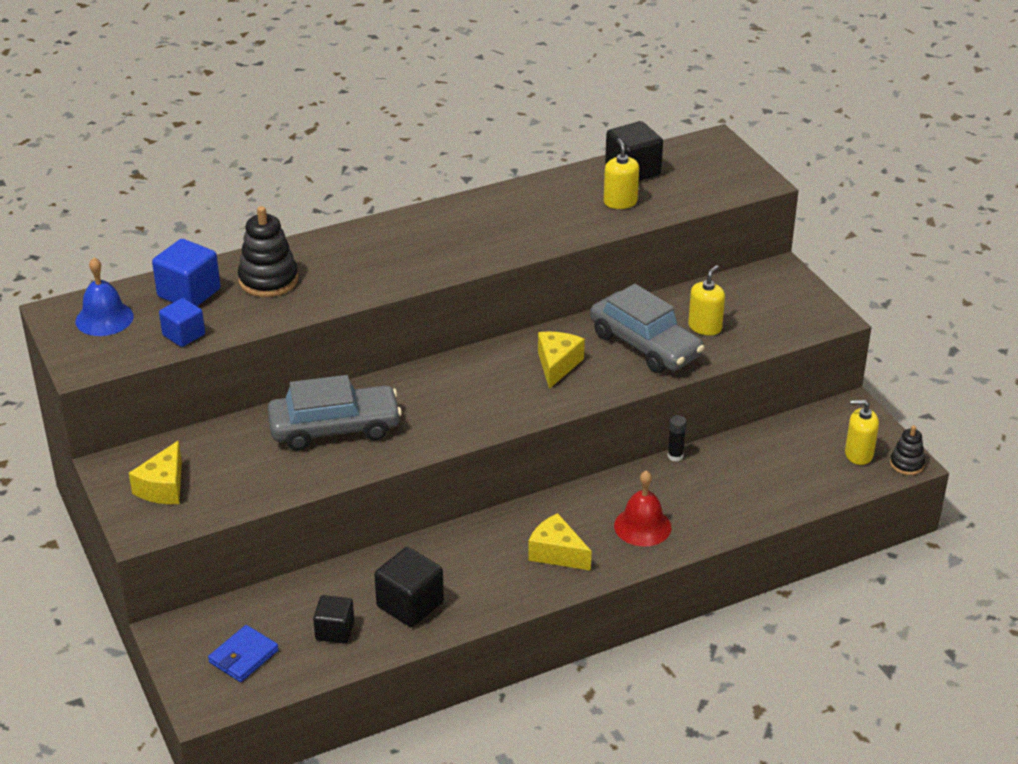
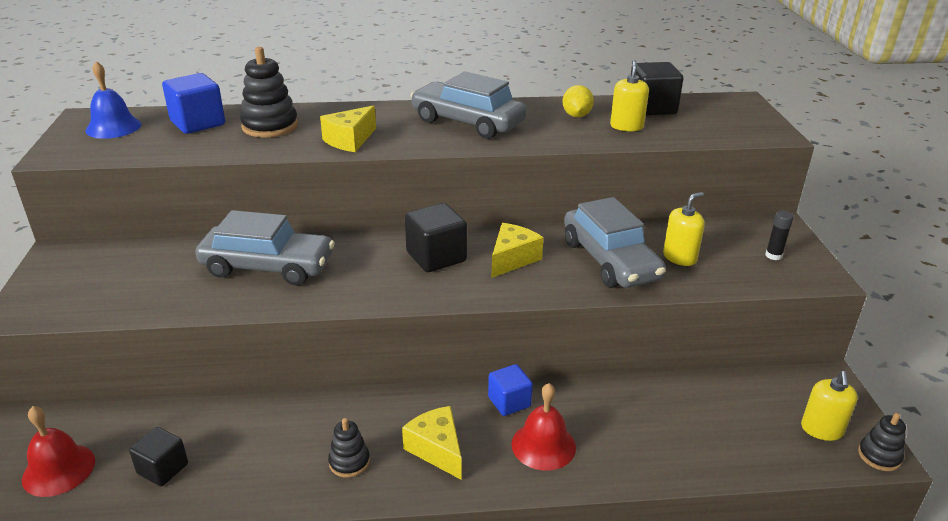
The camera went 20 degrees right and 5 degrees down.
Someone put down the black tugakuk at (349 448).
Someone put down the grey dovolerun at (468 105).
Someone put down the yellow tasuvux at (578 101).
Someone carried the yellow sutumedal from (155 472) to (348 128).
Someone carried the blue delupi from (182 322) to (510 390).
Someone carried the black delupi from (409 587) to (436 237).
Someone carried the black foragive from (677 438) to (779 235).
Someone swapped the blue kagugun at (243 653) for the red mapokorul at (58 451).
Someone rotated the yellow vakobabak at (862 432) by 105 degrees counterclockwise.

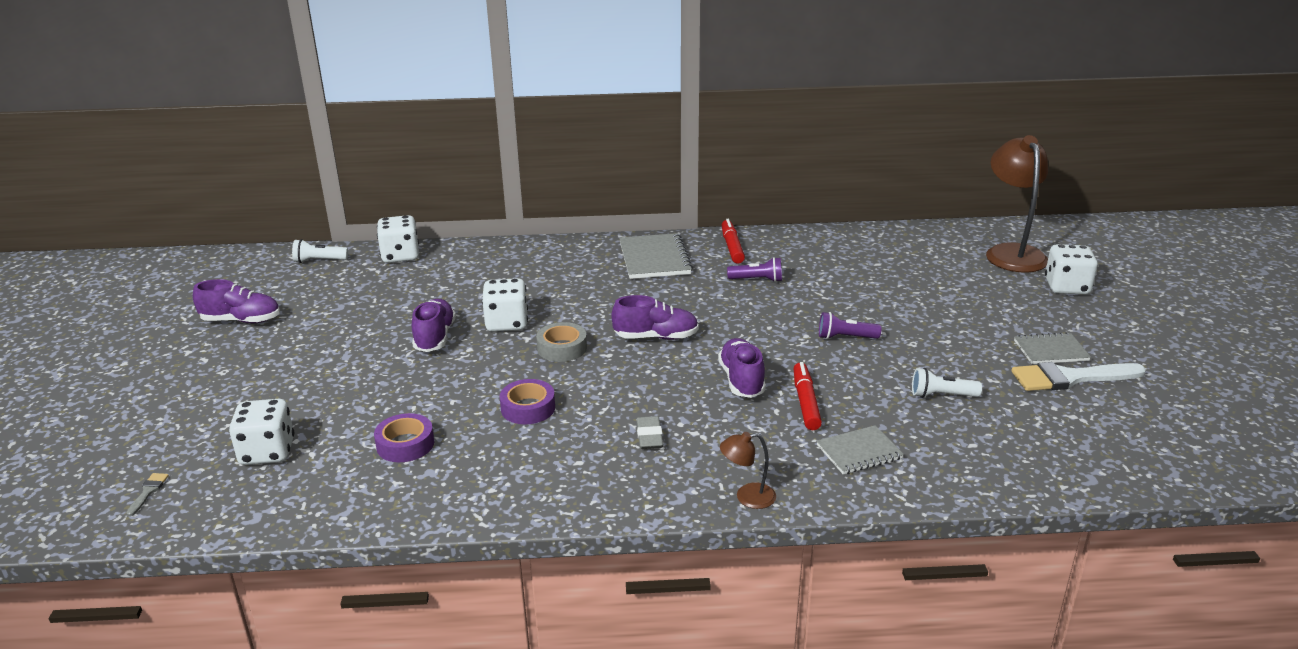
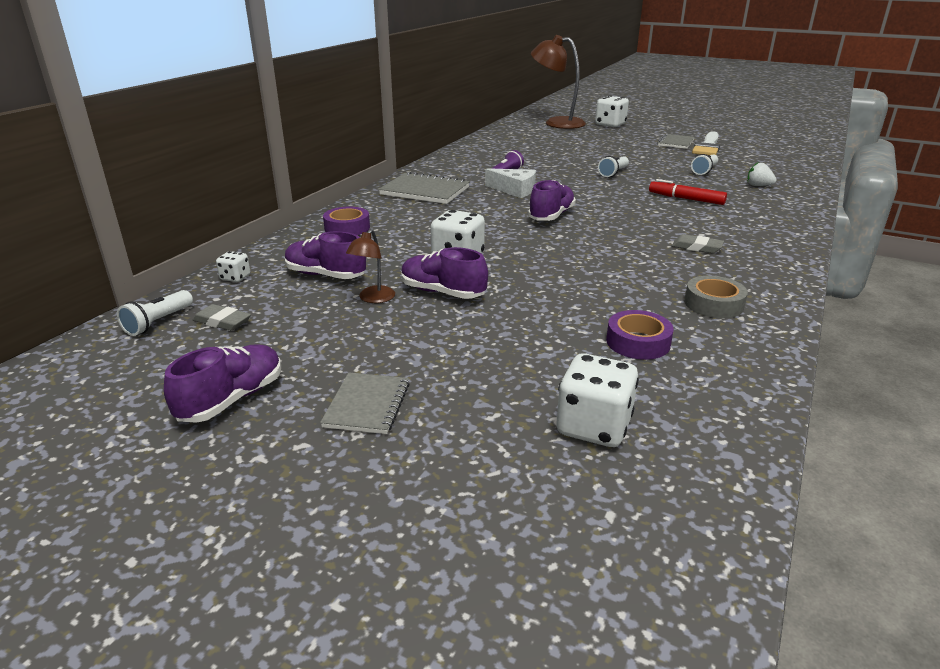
The camera went 60 degrees left and 0 degrees up.
Someone took away the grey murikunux at (147 494).
Someone took away the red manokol at (733 241).
Someone put down the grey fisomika at (222 317).
Someone put down the white sutumedal at (510 183).
Someone put down the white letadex at (762 174).
Someone carried the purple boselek from (527 401) to (346 221).
Someone carried the grey boselek from (561 342) to (716 297).
Someone carried the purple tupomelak from (742 368) to (325 255).
Someone carried the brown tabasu from (748 470) to (370 266).
Someone carried the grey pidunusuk from (860 449) to (365 403).
Someone repainted the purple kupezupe at (850 325), which became the white kupezupe at (613 166).
Someone scaled the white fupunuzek at (398 239) by 0.52.

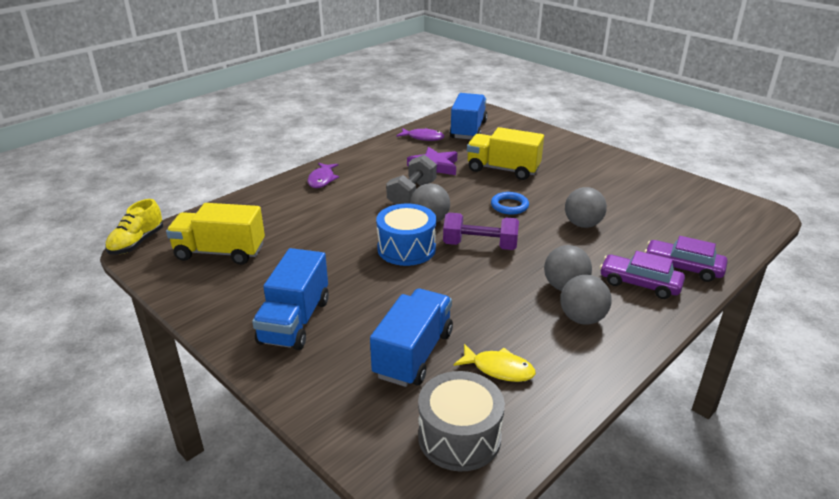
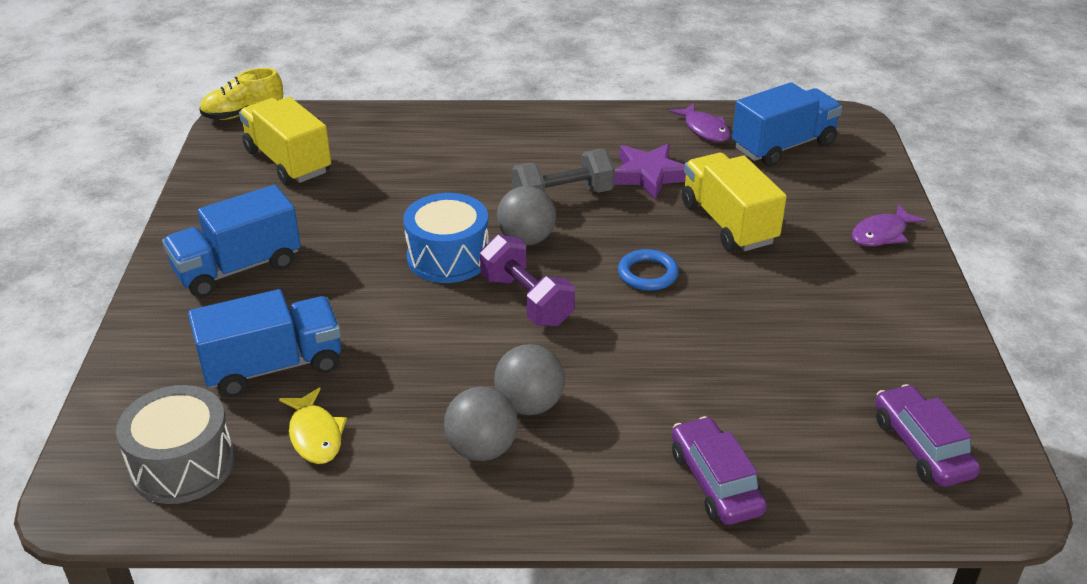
The camera went 45 degrees right and 5 degrees up.
Someone took away the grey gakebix at (586 207).
Someone carried the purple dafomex from (323 175) to (889 225).
Someone carried the purple dovolerun from (642 275) to (927 435).

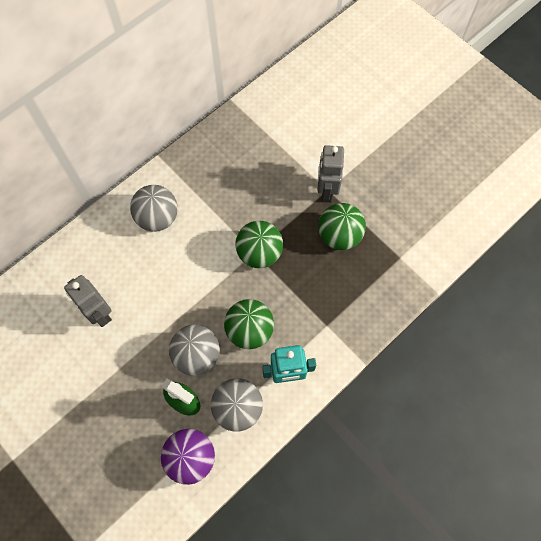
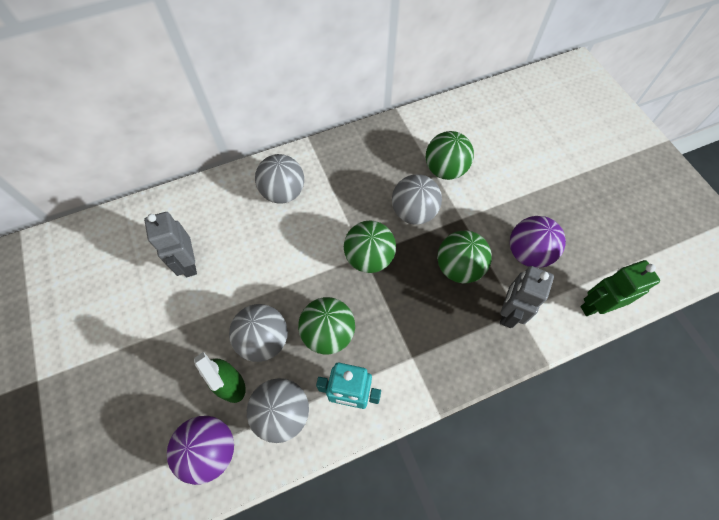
The camera went 20 degrees right and 5 degrees down.
Someone put down the grey gakebix at (417 199).
Someone put down the green gakebix at (450 155).
Someone put down the purple gakebix at (538 242).
Someone put down the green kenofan at (620 288).
Someone carried the grey kenofan from (330 174) to (527 297).

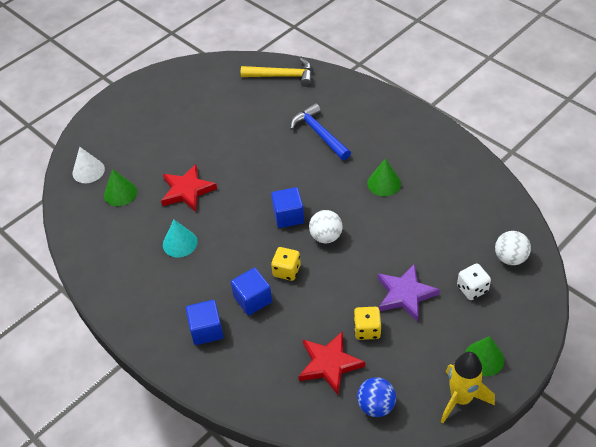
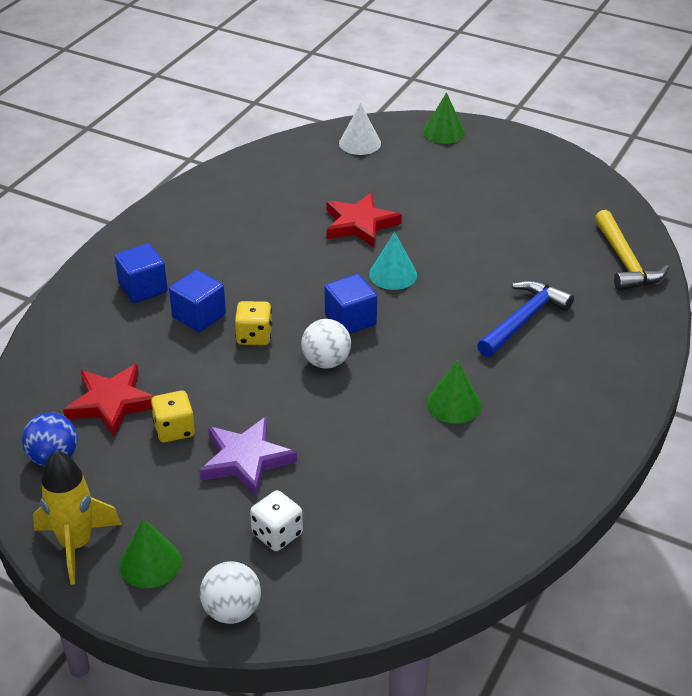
The camera went 70 degrees right and 10 degrees down.
Someone carried the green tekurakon from (120 187) to (444 118).
Someone carried the turquoise tekurakon from (180 238) to (393 261).
Someone carried the white gakebix from (513 248) to (230 592).

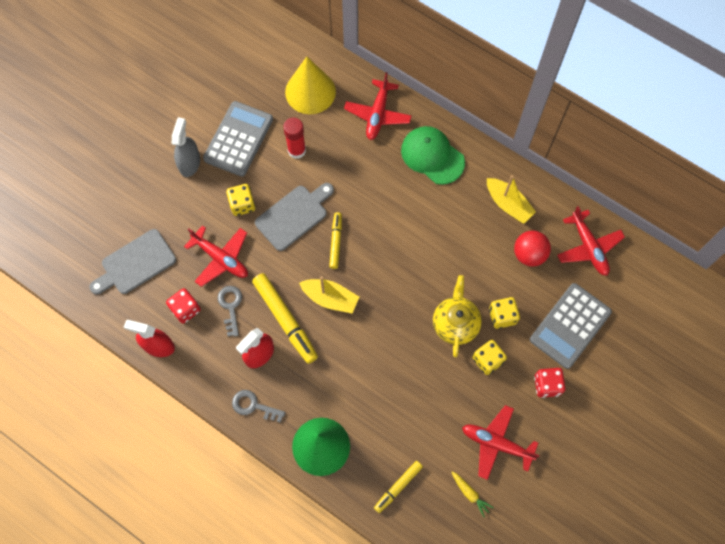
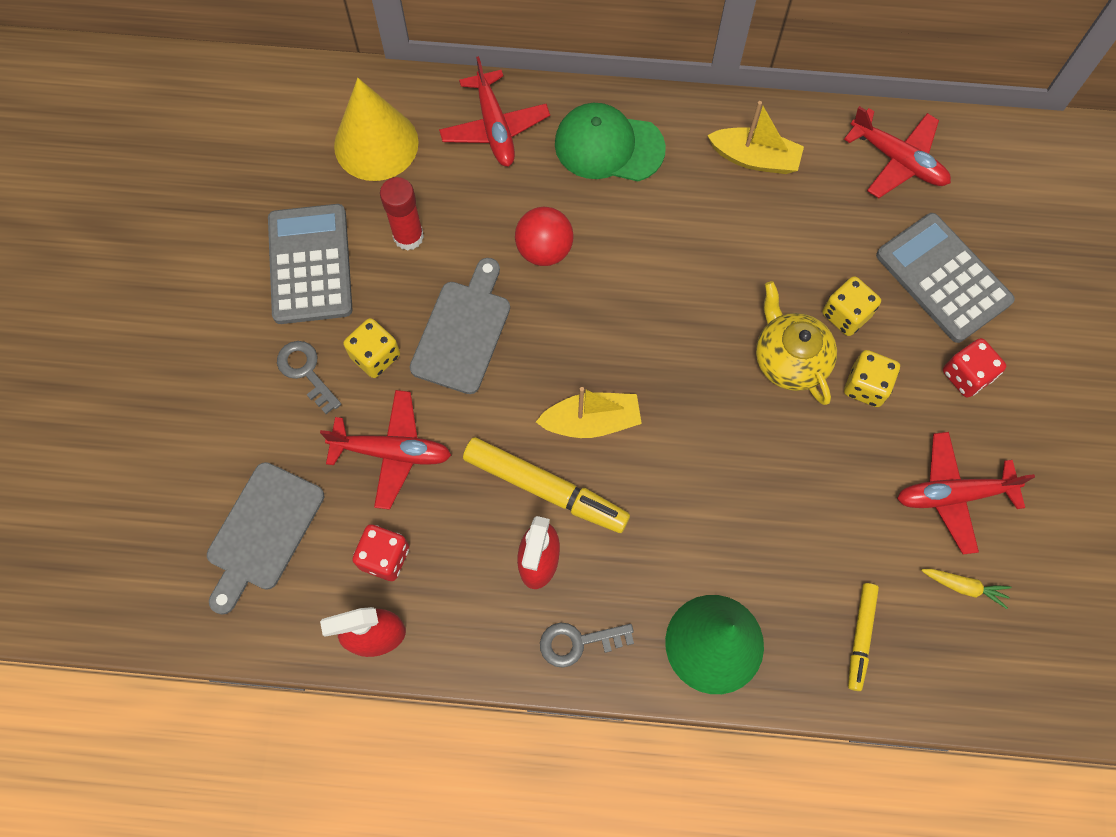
The camera went 30 degrees left and 0 degrees up.
Someone took away the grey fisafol at (186 147).
Someone took away the yellow manokol at (335 240).
Someone carried the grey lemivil from (230 311) to (309 377).
Someone carried the red gakebix from (532 249) to (544 236).
Someone rotated the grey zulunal at (571 326) by 135 degrees clockwise.

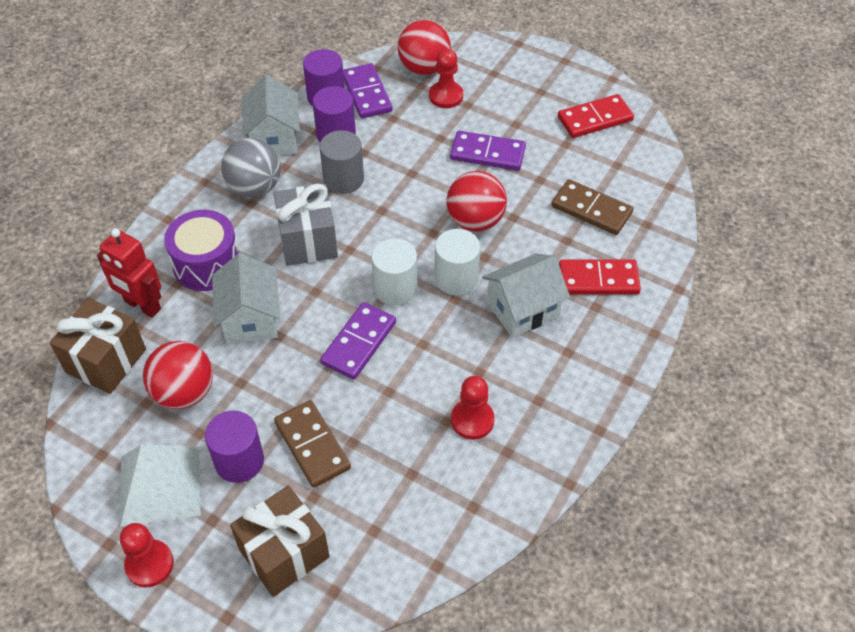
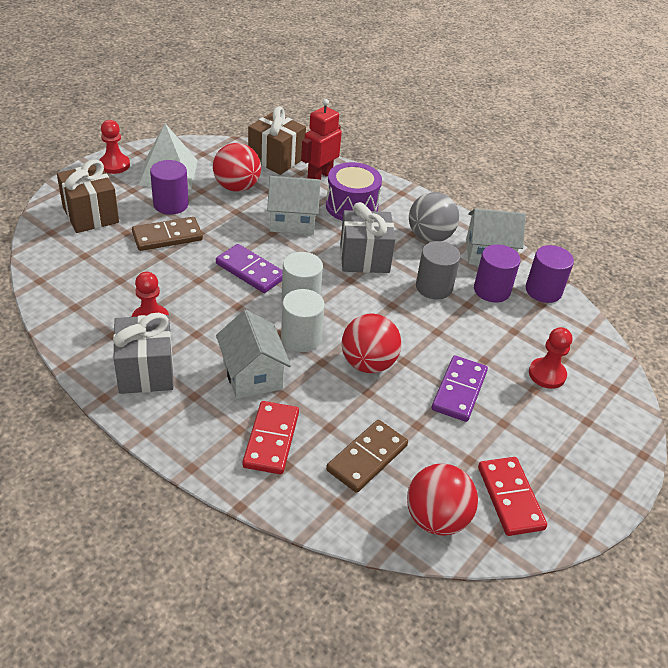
The camera went 95 degrees right and 10 degrees down.
Someone took away the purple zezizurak at (368 91).
Someone put down the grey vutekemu at (143 353).
Someone carried the red gakebix from (424 47) to (442 500).

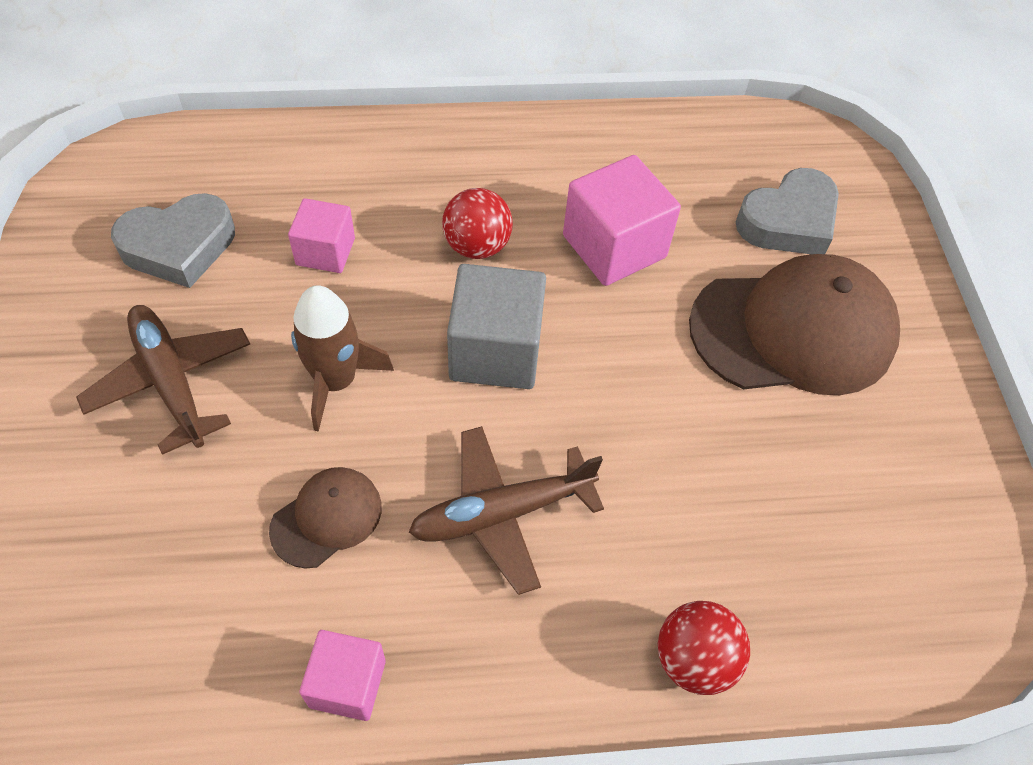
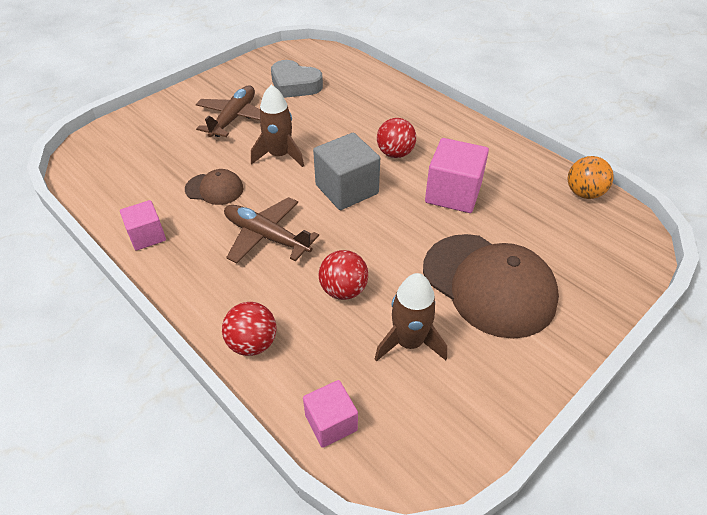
The camera went 55 degrees right and 10 degrees down.
Someone took away the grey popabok at (787 211).
Someone put down the red gakebix at (343 275).
Someone put down the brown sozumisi at (411 317).
Someone put down the orange gakebix at (591 177).
Someone carried the pink delupi from (321 235) to (330 414).

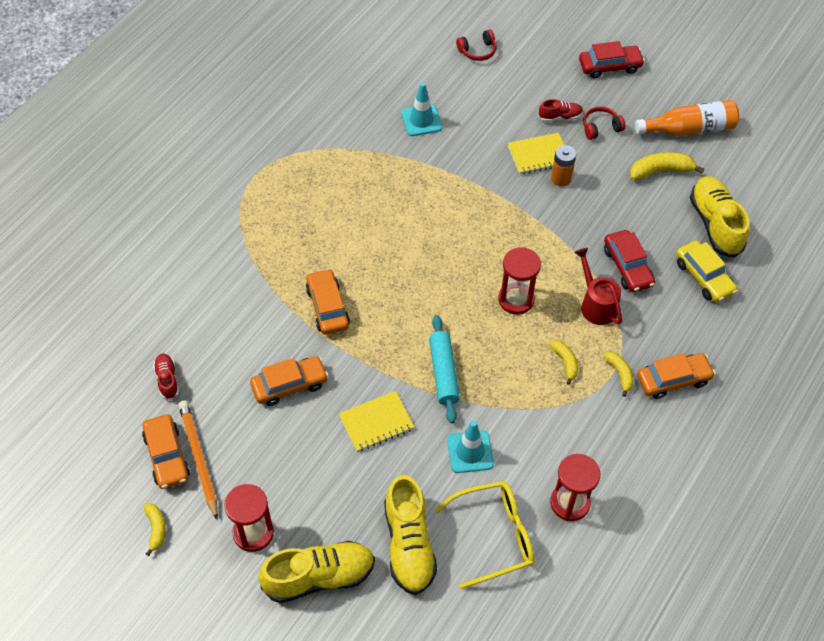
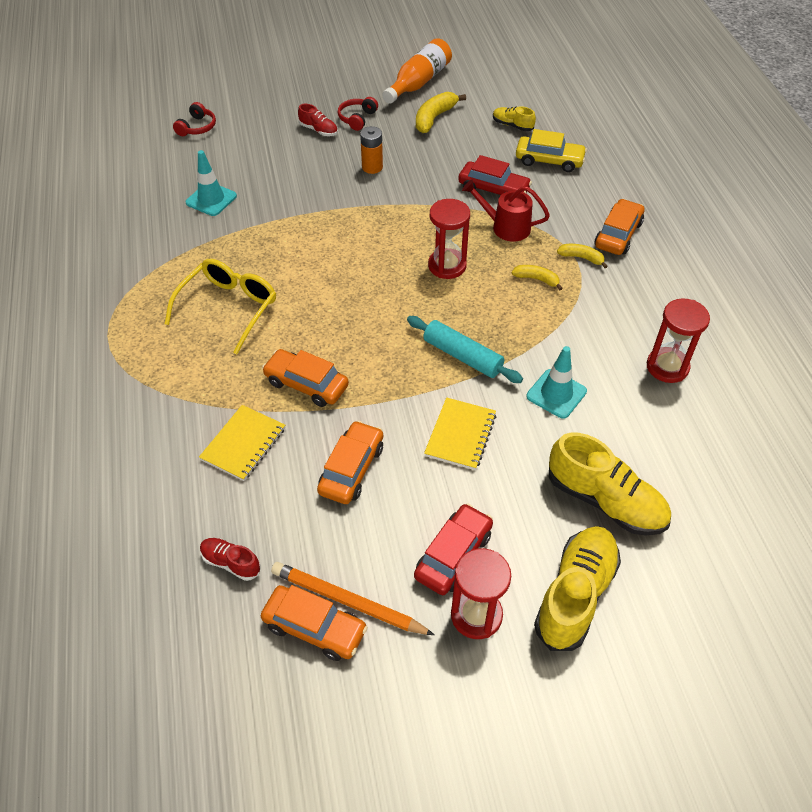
The camera went 45 degrees left and 5 degrees down.
Someone took away the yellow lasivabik at (155 529).
Someone carried the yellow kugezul from (484 535) to (220 306).
Someone carried the yellow pidunusuk from (536 154) to (242 443).
Someone carried the red dovolerun from (612 59) to (453 549).
Someone rotated the red tupomelak at (560 110) by 90 degrees clockwise.
Someone scaled the yellow tupomelak at (719 217) by 0.50.

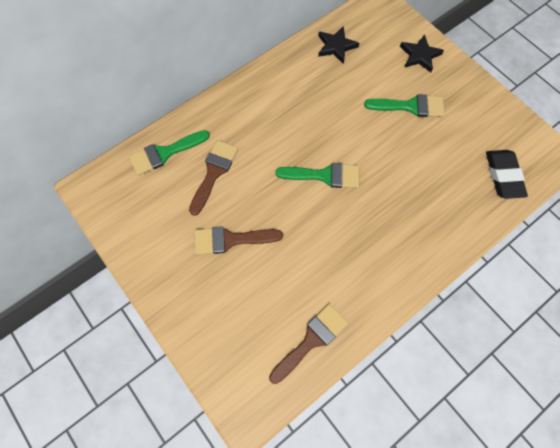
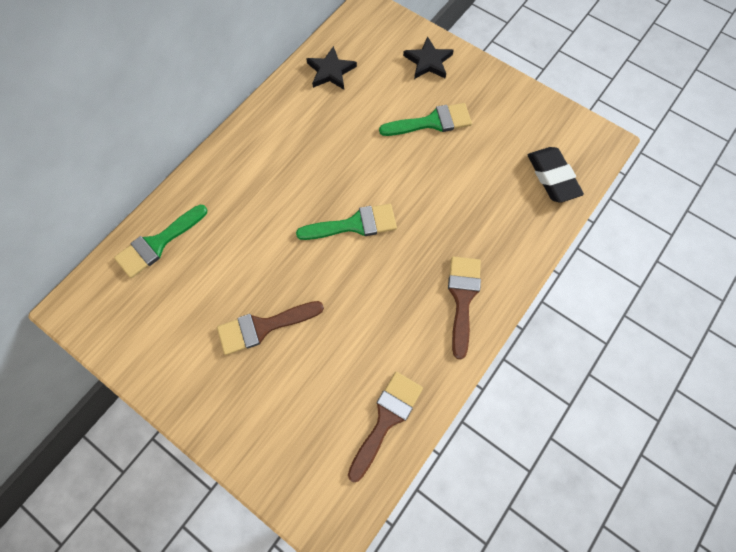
The camera went 15 degrees left and 0 degrees up.
Someone carried the brown murikunux from (213 178) to (464 307).

